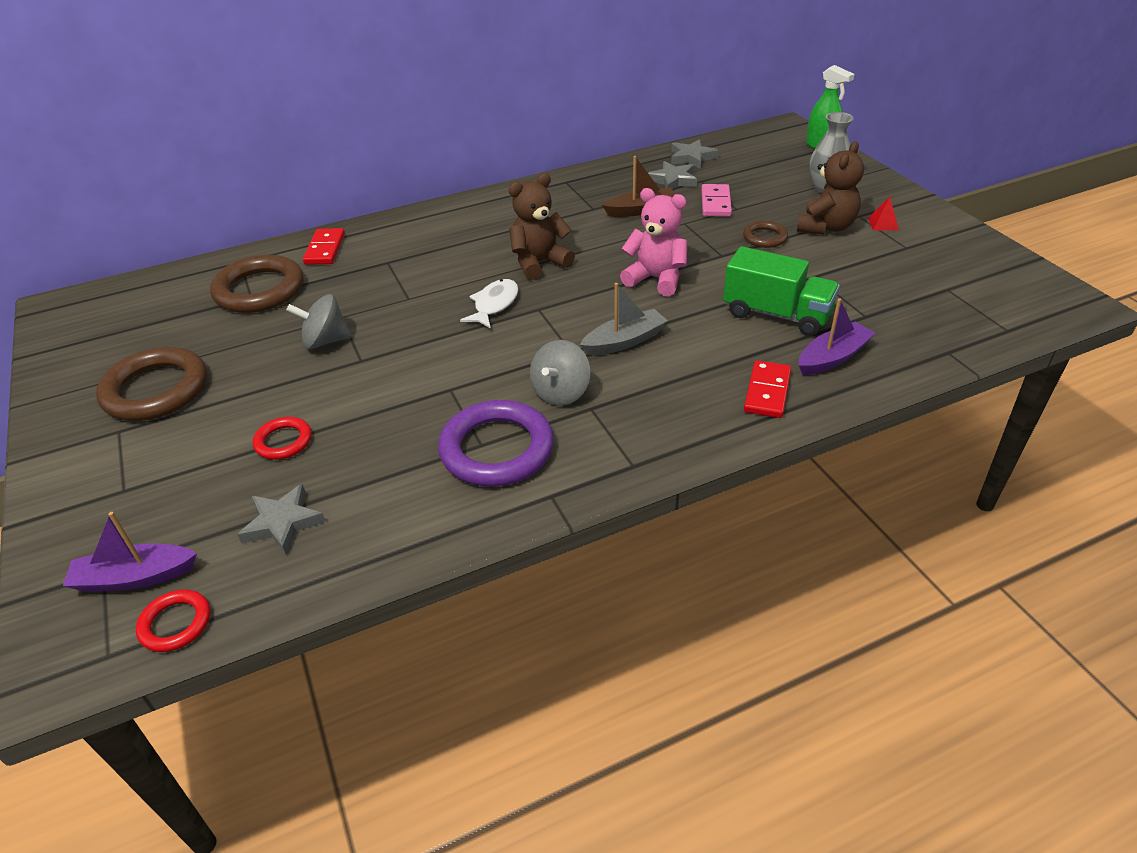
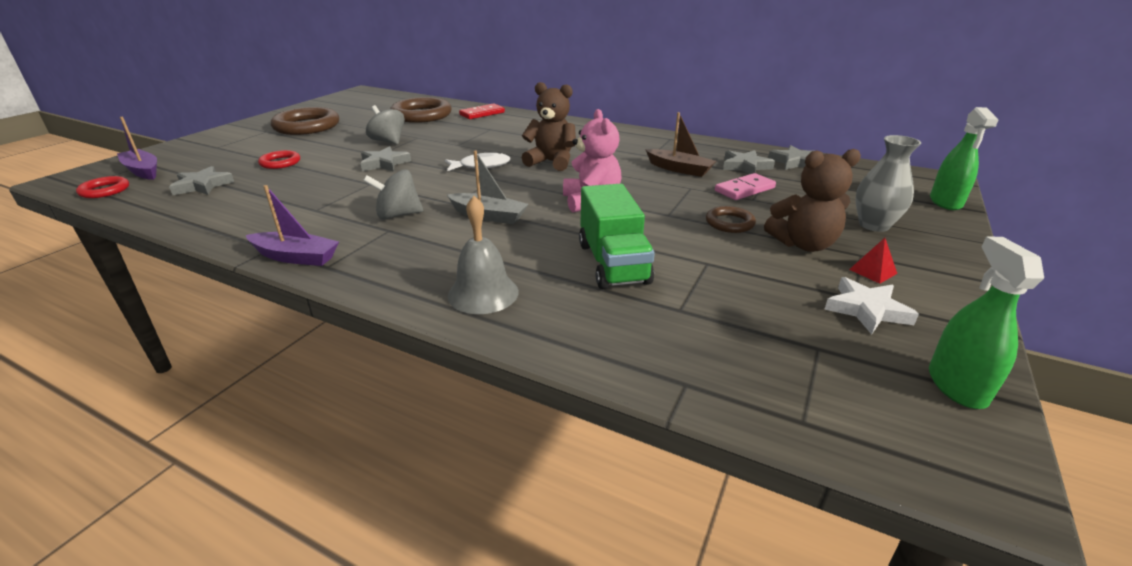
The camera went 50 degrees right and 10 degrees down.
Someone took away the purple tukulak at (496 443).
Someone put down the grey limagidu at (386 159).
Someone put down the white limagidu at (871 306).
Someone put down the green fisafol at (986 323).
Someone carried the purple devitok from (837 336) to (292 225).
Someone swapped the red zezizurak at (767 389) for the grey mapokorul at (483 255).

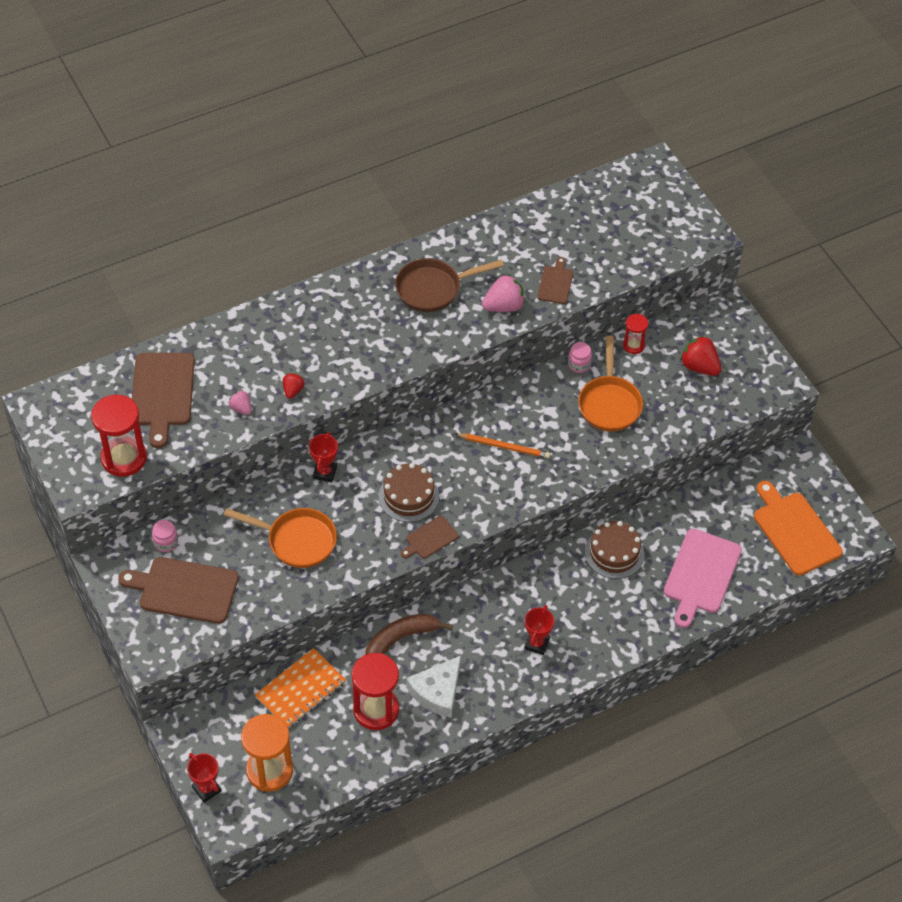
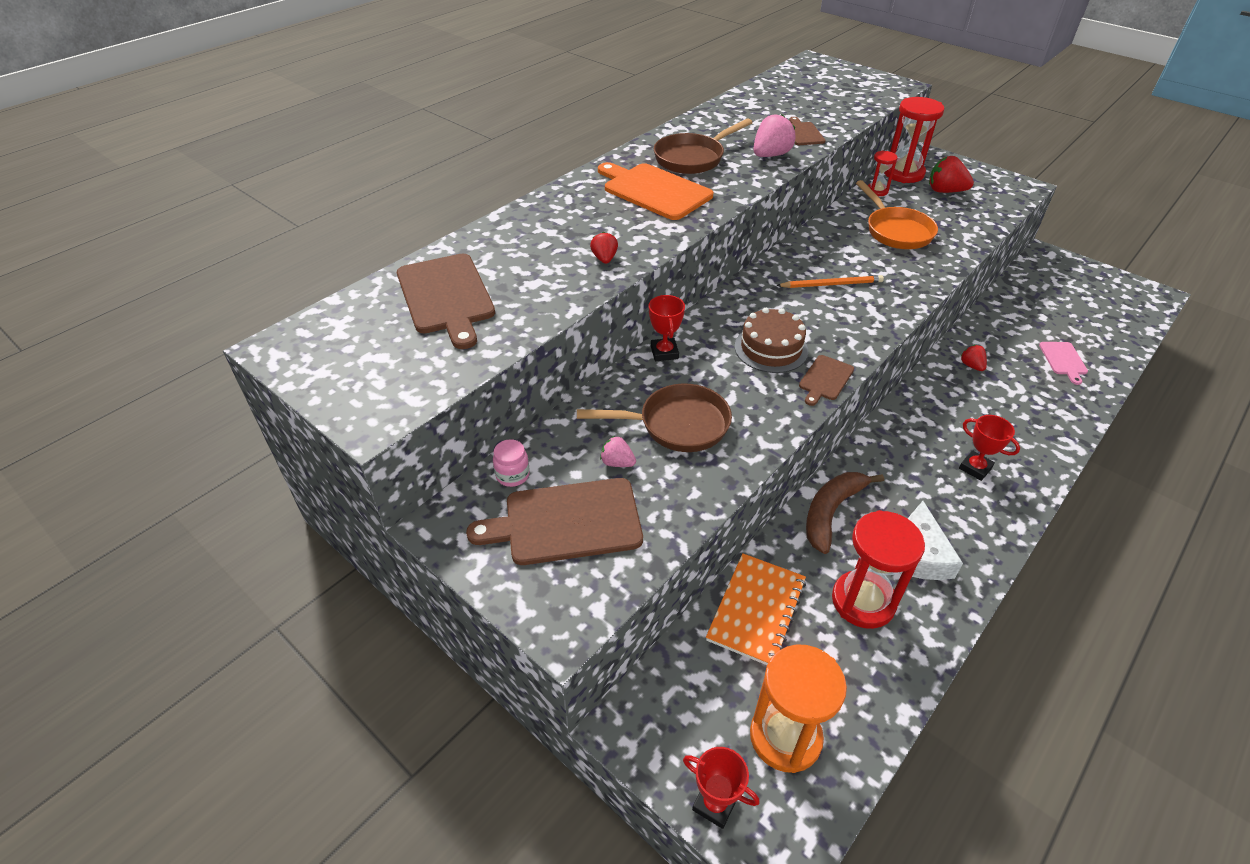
The camera went 20 degrees left and 10 degrees down.
Someone took away the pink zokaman at (580 357).
Someone carried the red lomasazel from (119 436) to (914 140).
Someone carried the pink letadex from (240 402) to (618 451).
Someone carried the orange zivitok from (798 528) to (655 191).
Someone swapped the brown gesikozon at (614 550) for the red letadex at (973 358).
Someone repainted the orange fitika at (280 538), which became the brown fitika at (654 418).
Someone rotated the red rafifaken at (539 630) by 45 degrees counterclockwise.
Someone scaled the pink zivitok at (703 578) by 0.53.

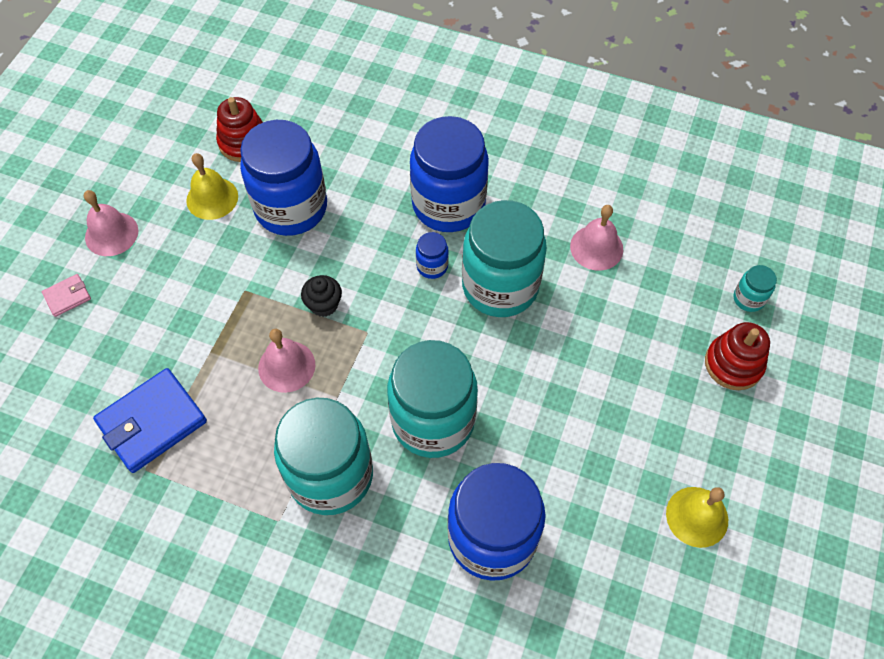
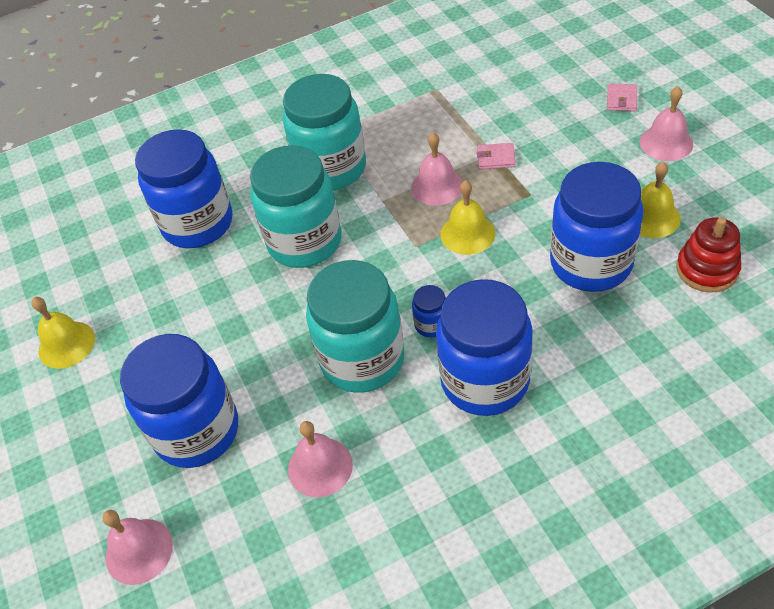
The camera went 140 degrees right and 10 degrees down.
Someone took away the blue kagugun at (150 420).
Someone took away the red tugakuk at (737 356).
Someone put down the blue zokaman at (179 401).
Someone put down the pink kagugun at (496 156).
Someone swapped the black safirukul at (321 296) for the yellow mapokorul at (467 217).
Someone swapped the turquoise zokaman at (755 288) for the pink mapokorul at (138 547).

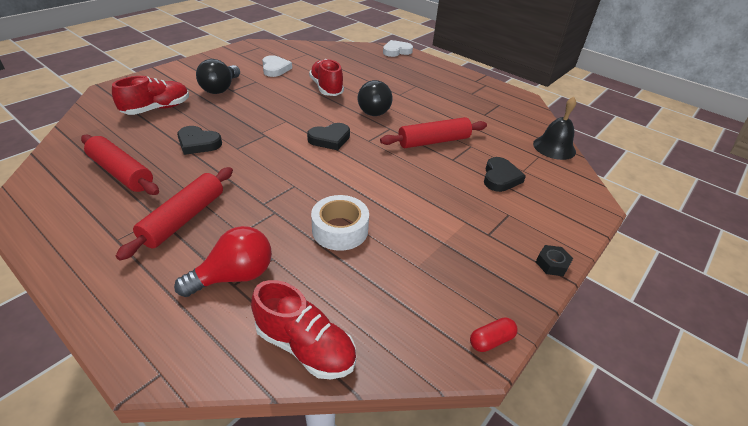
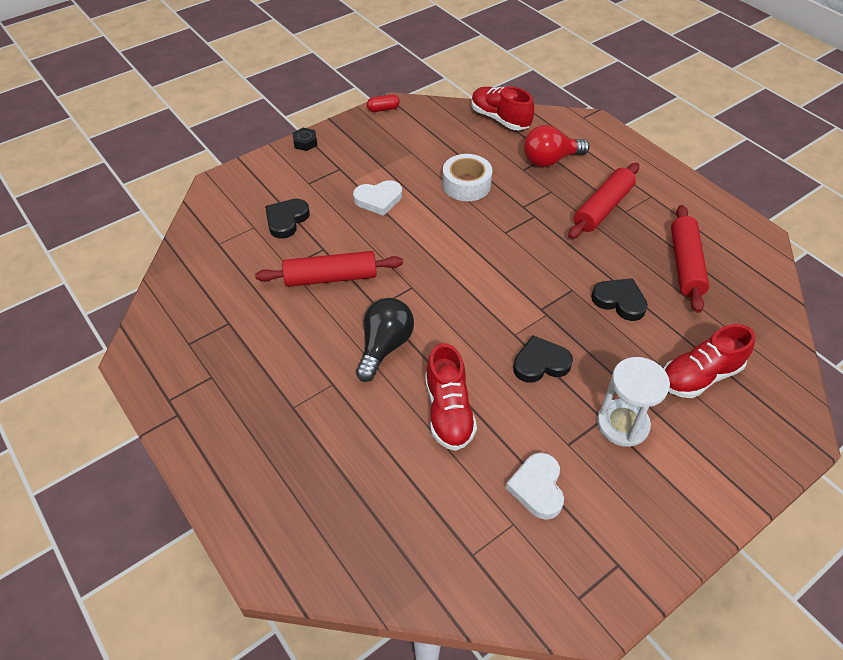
The camera went 165 degrees left and 10 degrees up.
Someone took away the black mapokorul at (554 128).
Someone carried the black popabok from (328 136) to (543 359).
Someone carried the white popabok from (398 48) to (377 198).
Someone swapped the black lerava at (218 76) for the white lomasazel at (633 402).
Someone rotated the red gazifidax at (120 164) by 45 degrees clockwise.

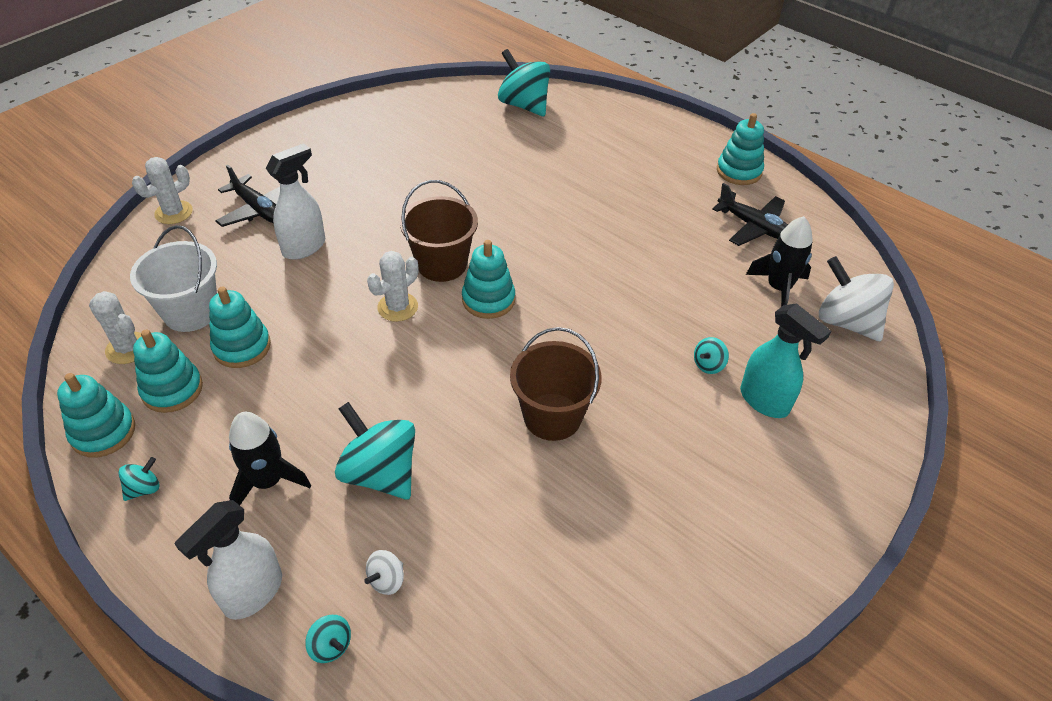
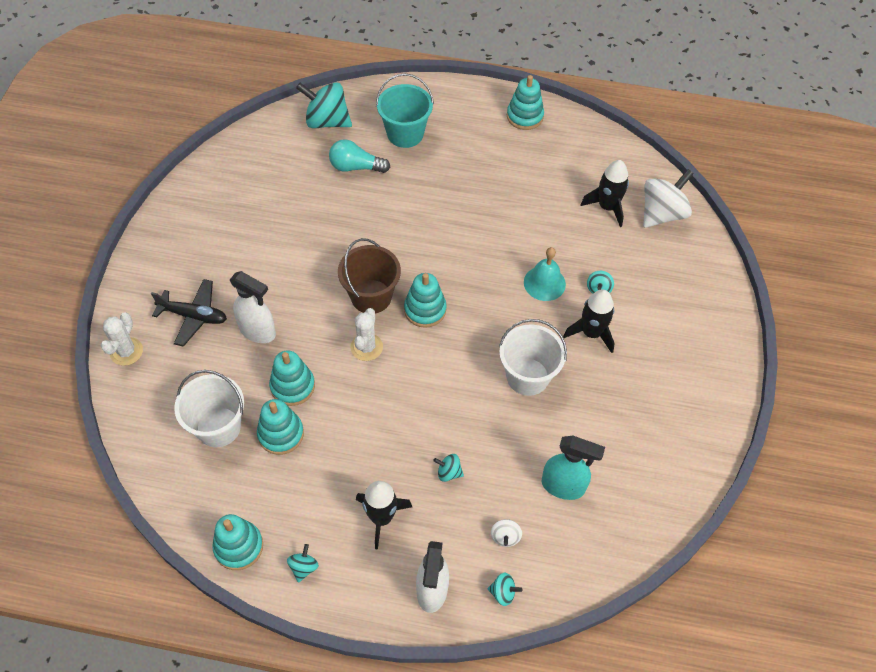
The camera went 30 degrees left and 10 degrees up.
Someone took away the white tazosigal at (115 327).
Someone took away the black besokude at (750 214).
Someone put down the turquoise lerava at (359 156).
Someone put down the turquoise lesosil at (405 110).
Someone put down the turquoise mapokorul at (545 274).
Someone put down the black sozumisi at (589 321).
Someone carried the turquoise tugakuk from (168 371) to (292 378).
Someone carried the turquoise fisafol from (785 360) to (573 468).
Someone repainted the brown lesosil at (556 384), which became the white lesosil at (533 357).
Someone rotated the white fisafol at (295 201) by 105 degrees clockwise.
Someone rotated the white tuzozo at (856 298) by 120 degrees clockwise.
Someone scaled the turquoise tuzozo at (375 451) by 0.46.

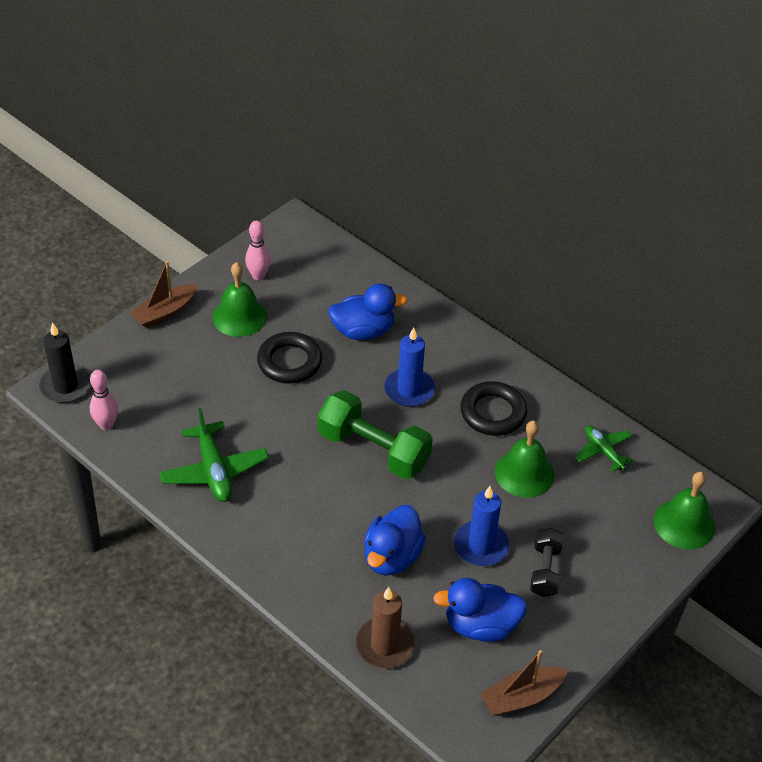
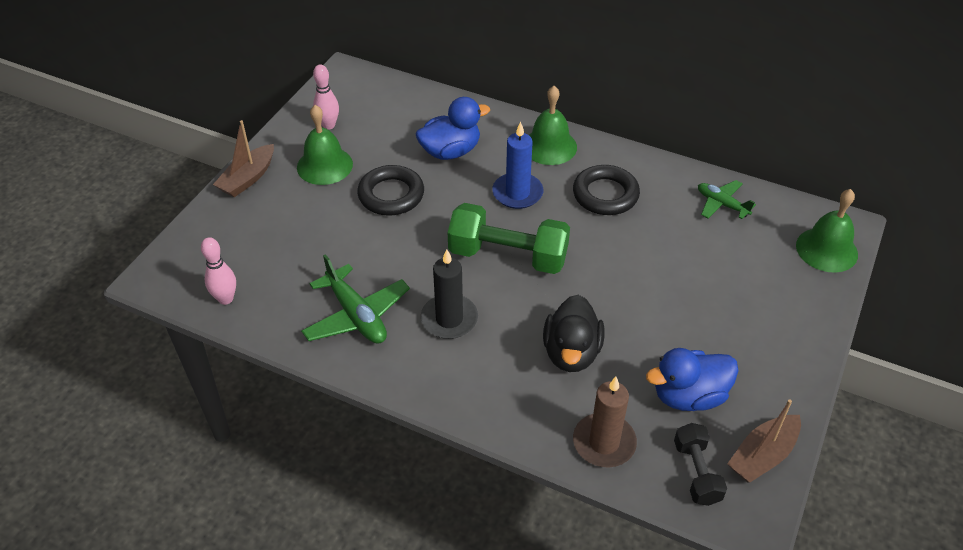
The camera went 15 degrees left and 0 degrees up.
Someone took away the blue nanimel at (481 526).
Someone carried the black nanimel from (65 362) to (449 294).
Someone carried the green mapokorul from (524 459) to (553 125).
Someone carried the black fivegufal from (547 562) to (700 464).
Someone repainted the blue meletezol at (395 540), which became the black meletezol at (573 333).

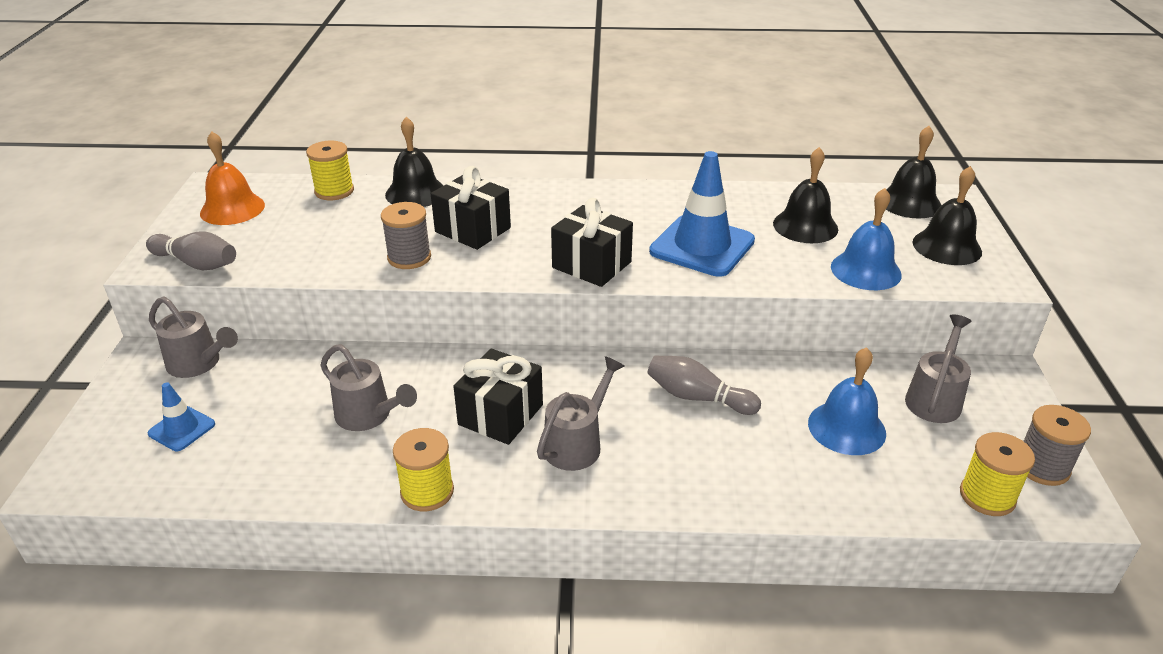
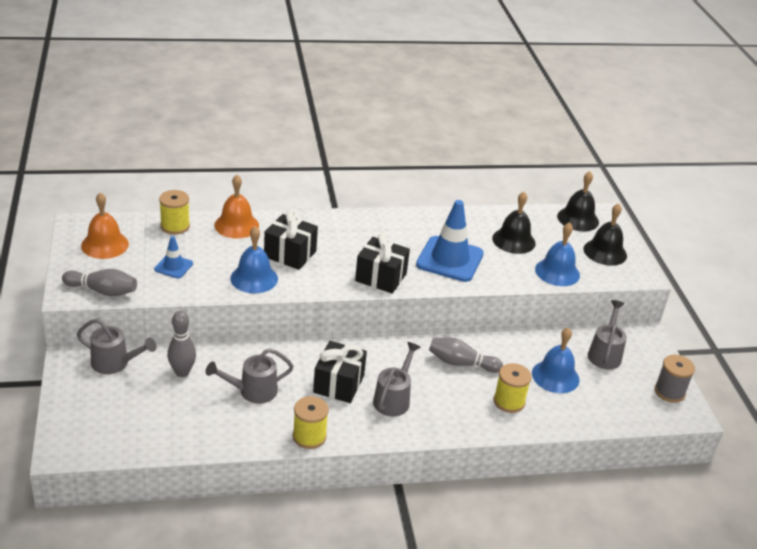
The camera went 15 degrees left and 0 degrees up.
Someone put down the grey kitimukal at (181 344).
Someone carried the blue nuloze from (181 416) to (173 257).
Someone carried the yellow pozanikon from (997 474) to (513 388).
Someone swapped the grey pozanikon at (406 235) for the blue mapokorul at (254 259).
Someone repainted the black mapokorul at (414 162), which became the orange mapokorul at (236 206).
Someone rotated the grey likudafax at (368 387) by 135 degrees clockwise.

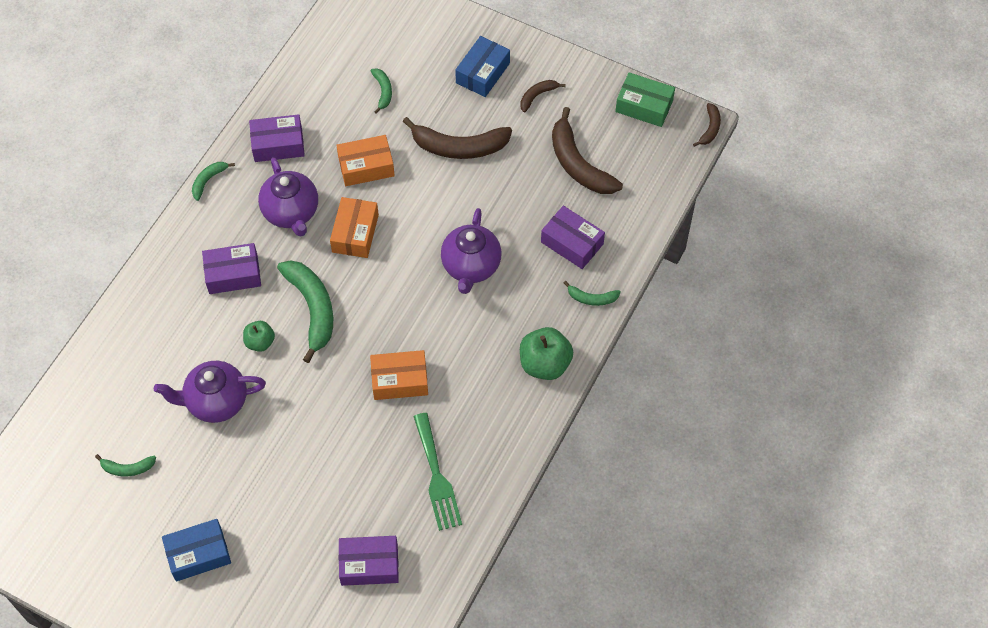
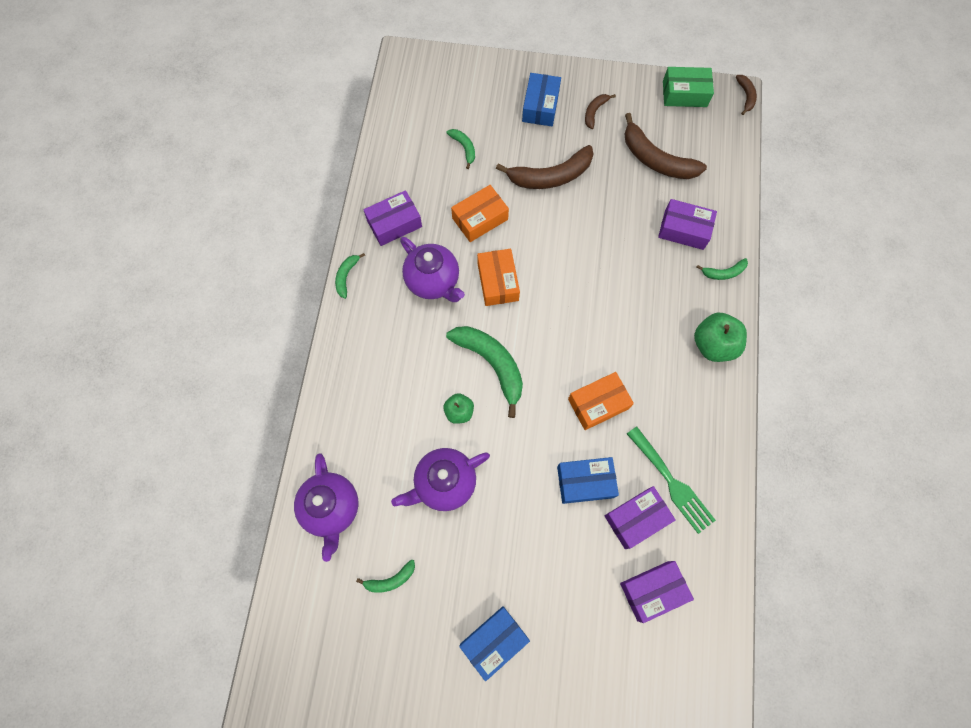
The camera went 20 degrees left and 10 degrees up.
Someone put down the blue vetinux at (588 480).
Someone carried the purple vetinux from (231 268) to (640 517).
Someone carried the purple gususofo from (471 251) to (326 507).

